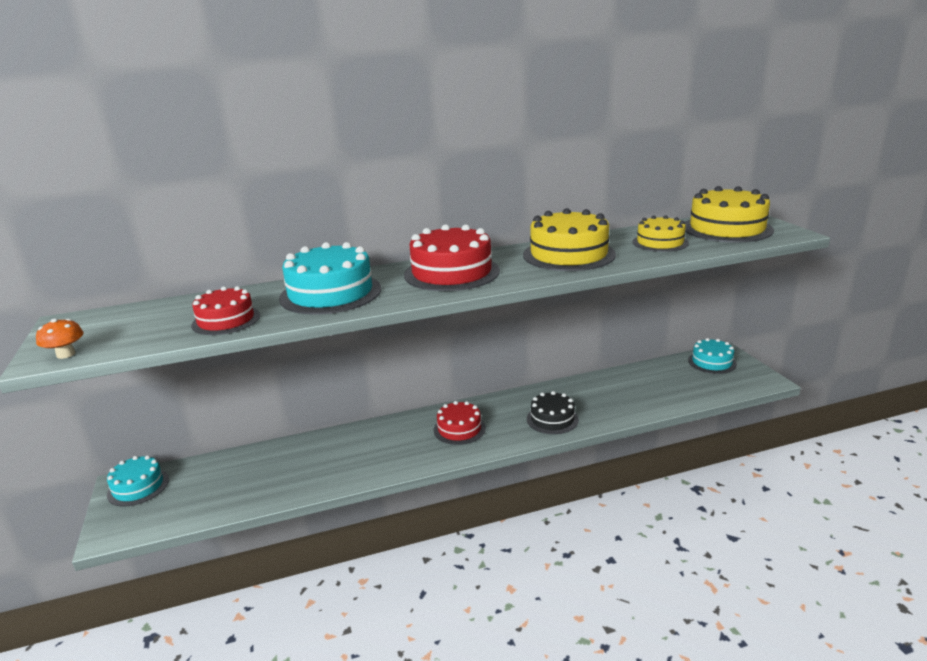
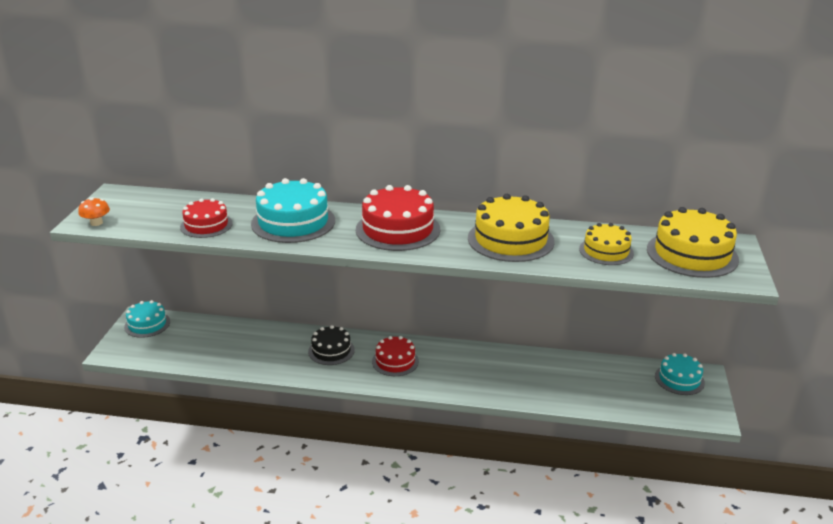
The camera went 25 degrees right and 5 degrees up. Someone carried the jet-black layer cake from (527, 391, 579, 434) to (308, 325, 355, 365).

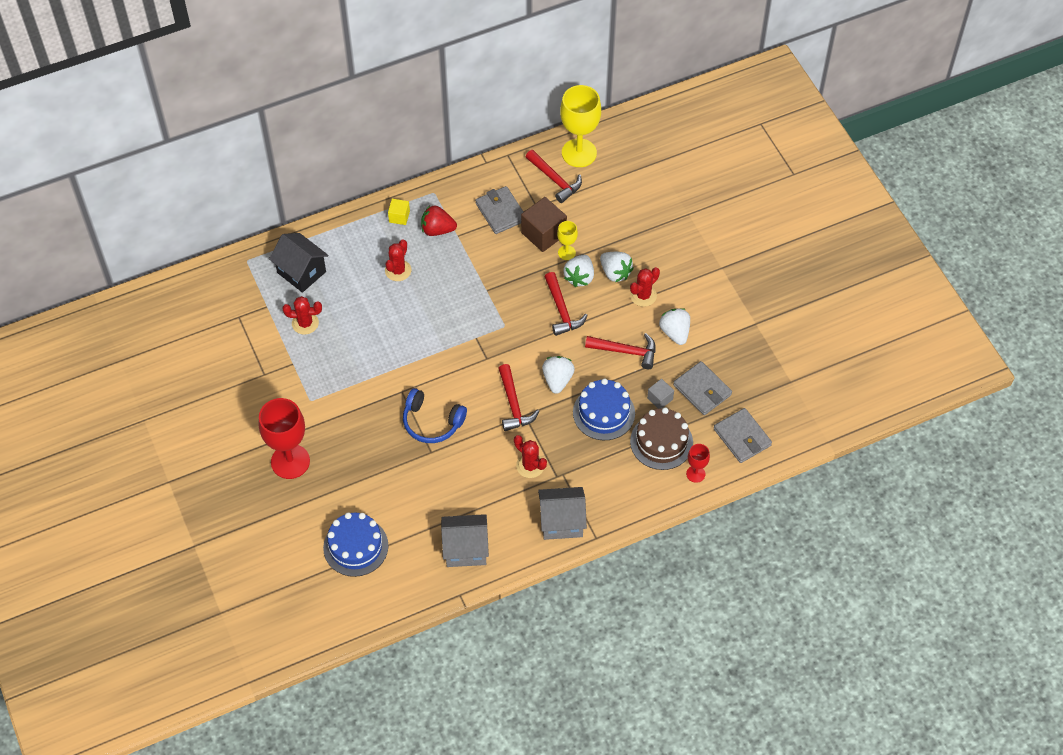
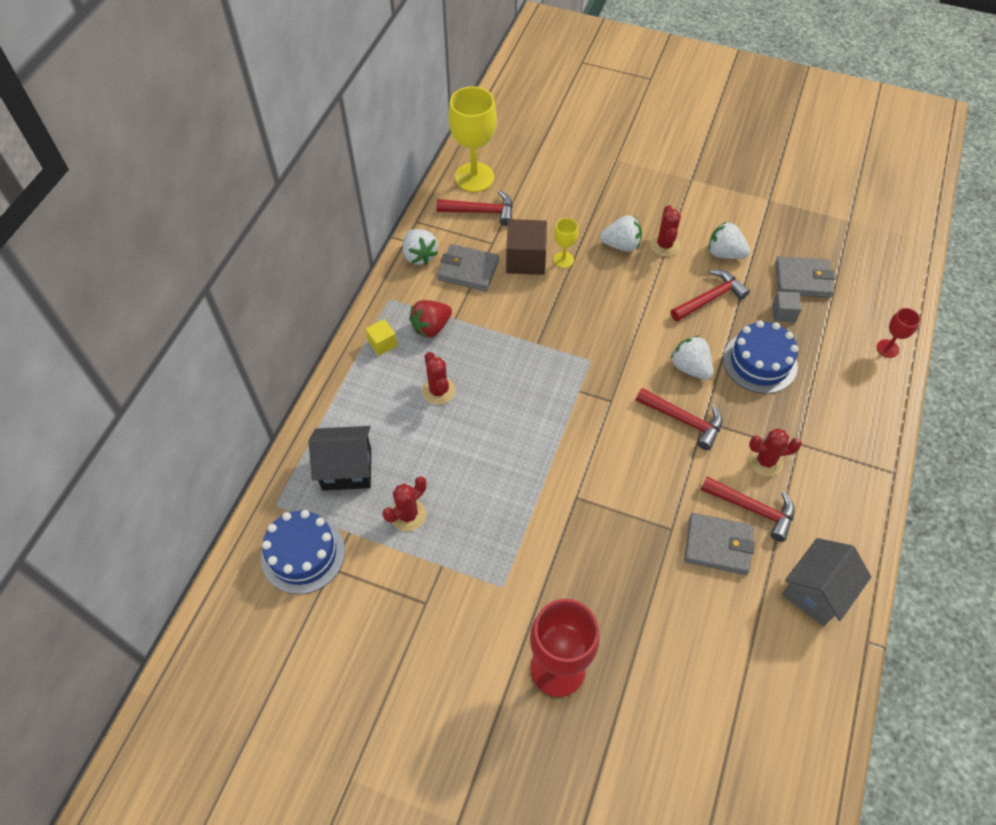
The camera went 45 degrees left and 0 degrees up. Someone took away the cobalt headset at (403, 388, 467, 443). Someone took away the ash-grey house at (538, 487, 587, 540). Someone took away the russet layer cake at (630, 407, 693, 470). Someone carried the cobalt layer cake from (323, 512, 388, 577) to (261, 510, 345, 594). Someone carried the red claw hammer from (545, 272, 588, 336) to (701, 477, 795, 542). Someone carried the pure white berry from (563, 255, 594, 287) to (403, 229, 438, 265). Someone carried the ash-grey wallet from (714, 408, 772, 463) to (684, 513, 755, 575).

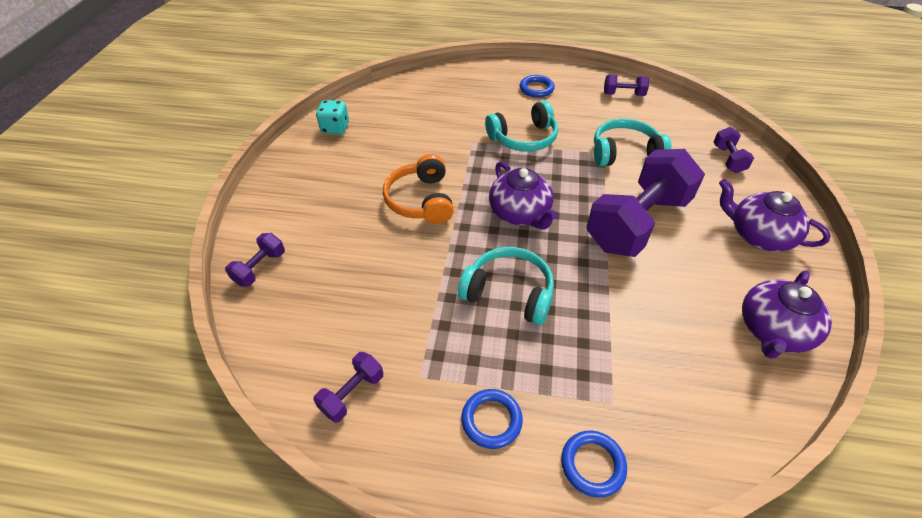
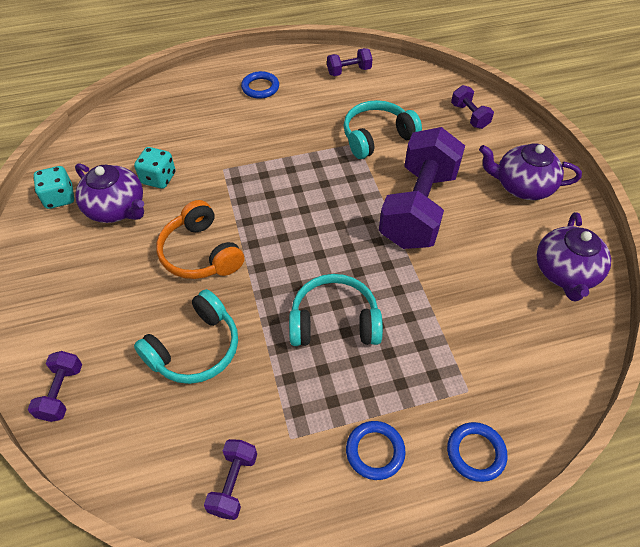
The camera went 25 degrees left and 5 degrees up. Someone put down the teal game die at (134, 147, 176, 189). Someone carried the teal headset from (485, 101, 558, 152) to (134, 289, 238, 384). Someone carried the violet teapot from (489, 161, 558, 230) to (75, 163, 144, 223).

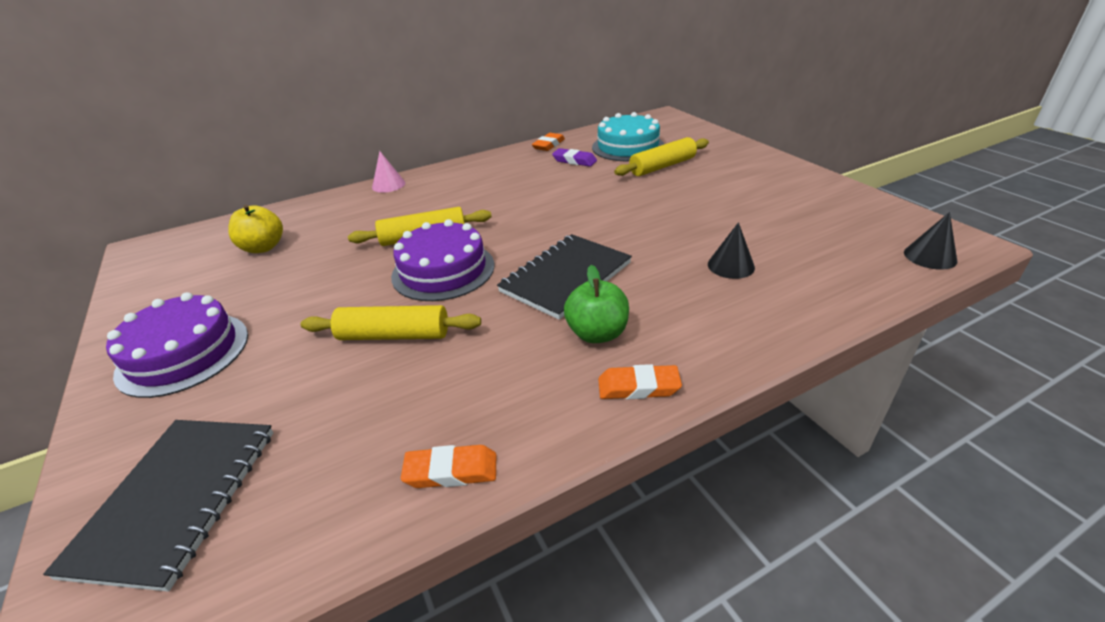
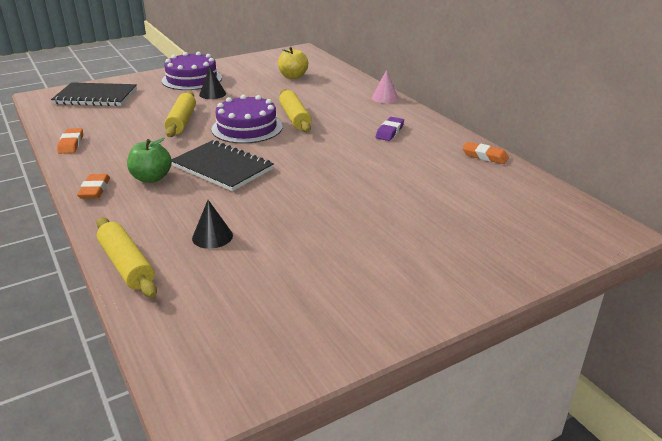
The camera went 85 degrees right and 5 degrees down. Someone took away the teal layer cake at (592, 112, 664, 161). Someone carried the violet eraser from (552, 148, 597, 166) to (375, 117, 404, 141). Someone carried the bright yellow dough roller from (614, 137, 709, 176) to (96, 217, 157, 298). Someone carried the jet-black cone shape from (904, 212, 957, 270) to (199, 67, 226, 99).

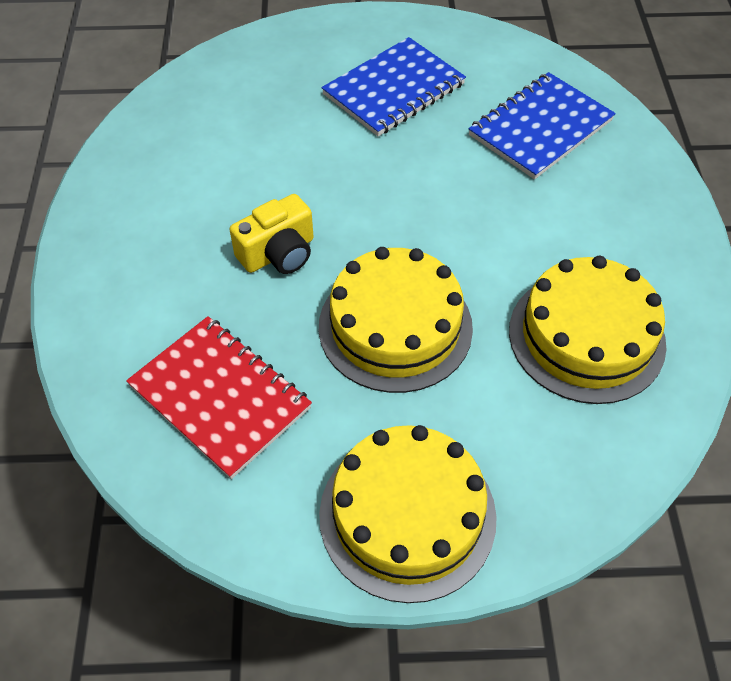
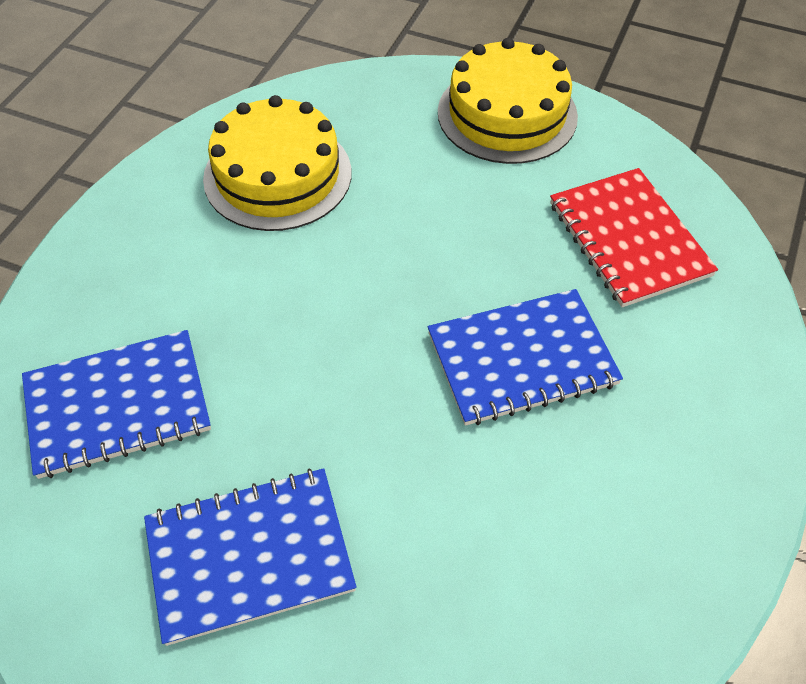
The camera went 155 degrees left and 0 degrees up. Someone took away the bright yellow layer cake at (319, 247, 473, 393). Someone swapped the bright yellow photo camera at (230, 194, 313, 274) for the cobalt notepad at (428, 289, 623, 426).

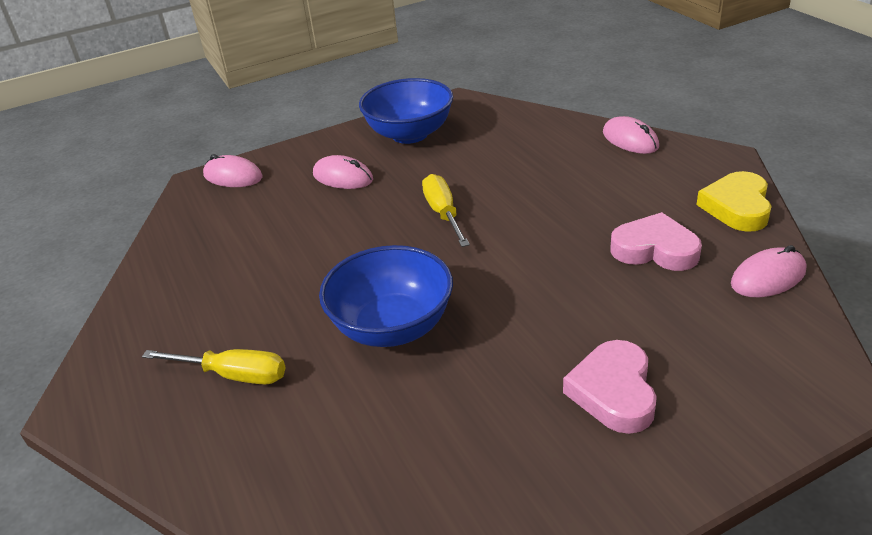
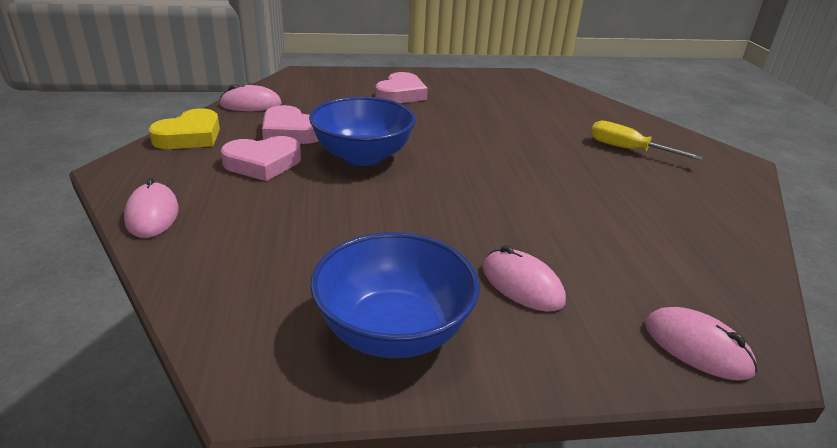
The camera went 165 degrees left and 5 degrees down. Someone took away the bright yellow screwdriver at (422, 174, 470, 247). Someone put down the pink love heart at (221, 136, 301, 181). Someone carried the cobalt bowl from (319, 245, 453, 347) to (309, 97, 416, 166).

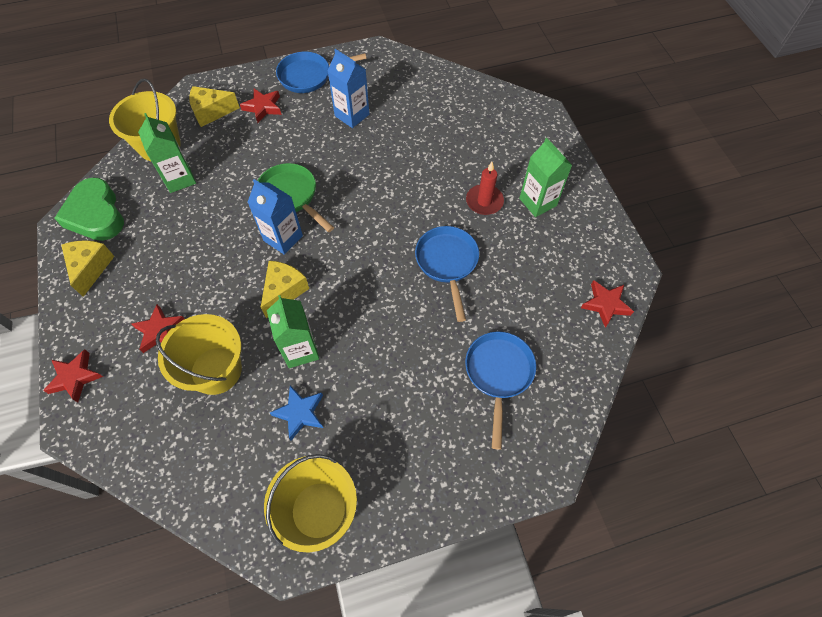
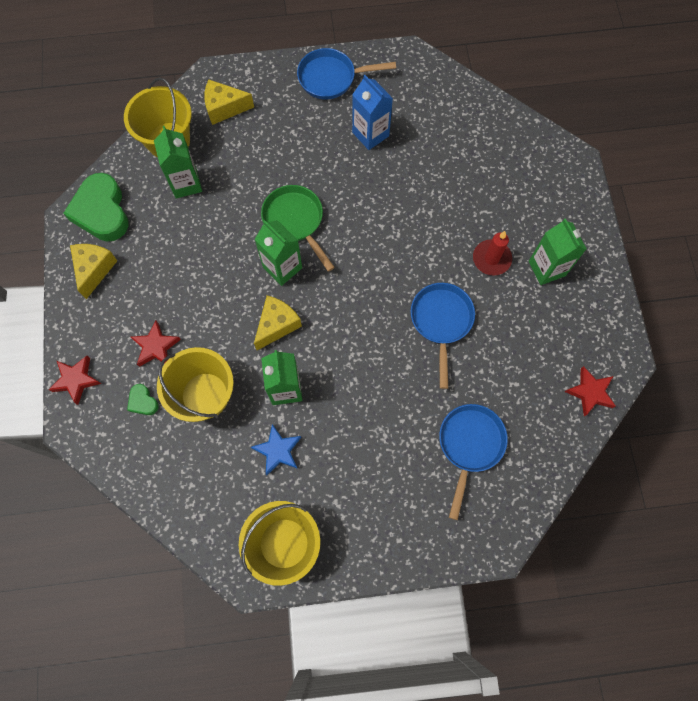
The camera went 10 degrees right and 10 degrees up. Someone took away the red five-pointed star at (240, 89, 282, 123). Someone put down the green love heart at (127, 384, 159, 415). Someone repainted the cobalt juice carton at (247, 179, 303, 255), which became the green juice carton at (254, 220, 302, 286).

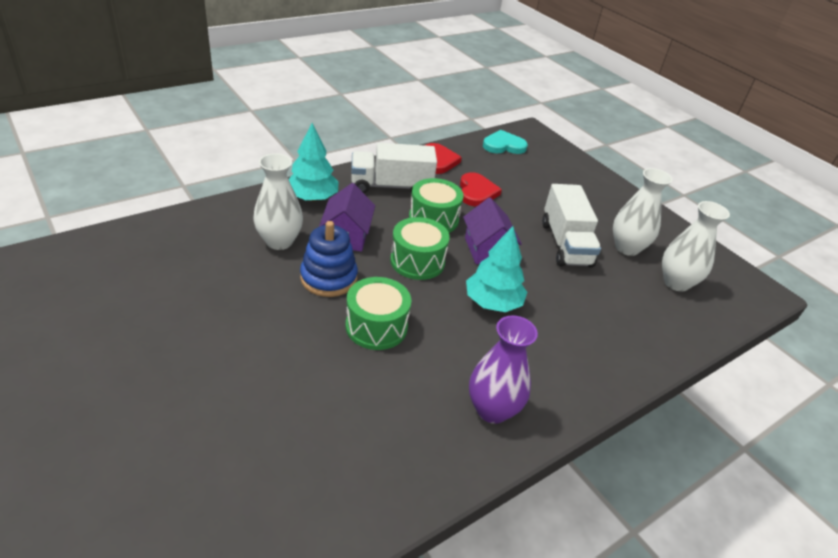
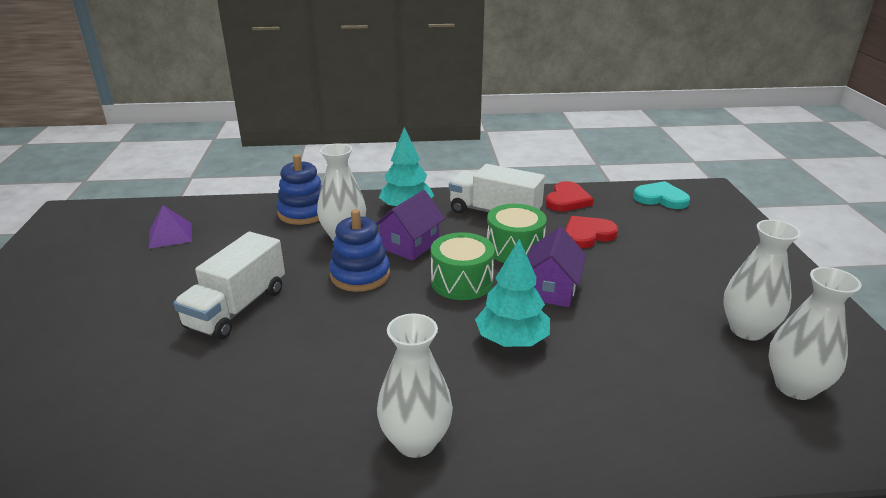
The camera went 35 degrees right and 10 degrees down. Someone took away the green drum at (346, 277, 411, 350). Someone put down the violet solid pyramid at (149, 205, 192, 249). Someone put down the cobalt ring stacker at (276, 154, 322, 225). Someone carried the pure white toy truck from (542, 184, 601, 267) to (173, 232, 285, 340). Someone repainted the violet tall vase at (469, 315, 538, 424), which became the pure white tall vase at (377, 313, 453, 458). Someone rotated the red love heart at (460, 172, 502, 206) by 150 degrees counterclockwise.

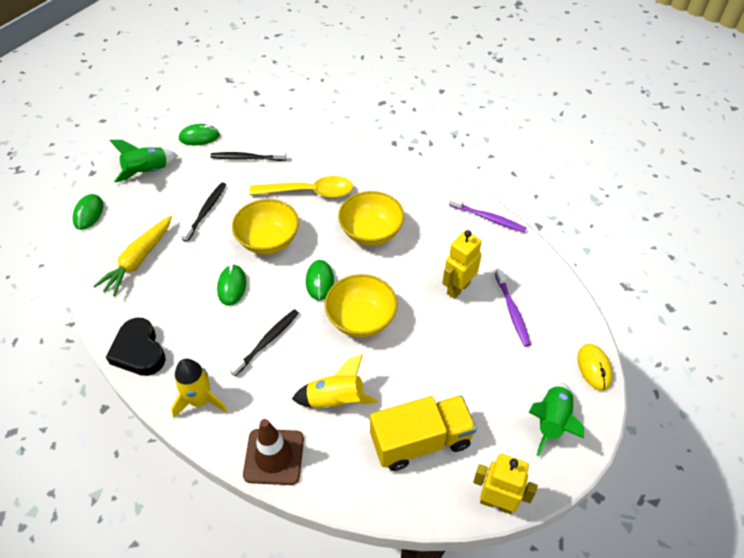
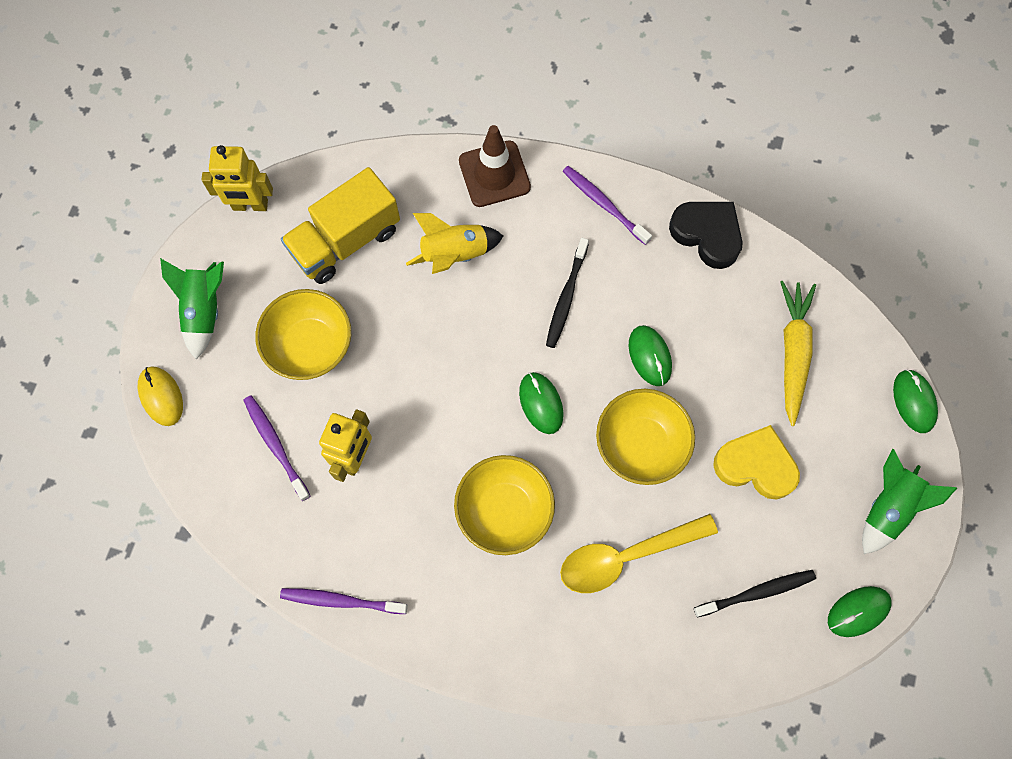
The camera went 160 degrees right and 20 degrees up. Someone carried the bright yellow bowl from (325, 274, 398, 337) to (255, 289, 351, 380). Someone swapped the bright yellow toy rocket at (171, 359, 227, 418) for the violet dental brush at (563, 166, 652, 245). Someone swapped the jet-black dental brush at (181, 182, 226, 242) for the bright yellow love heart at (713, 425, 800, 499).

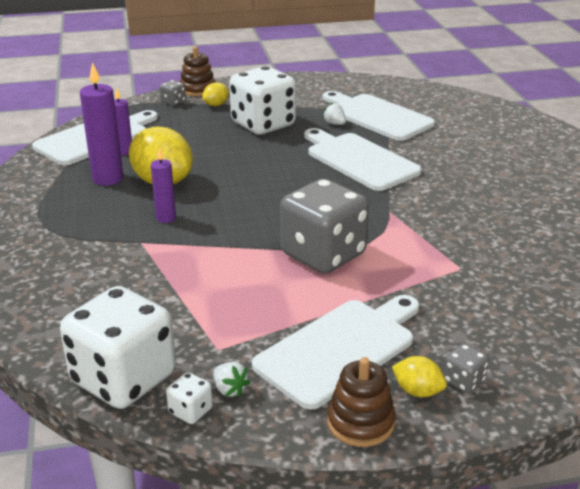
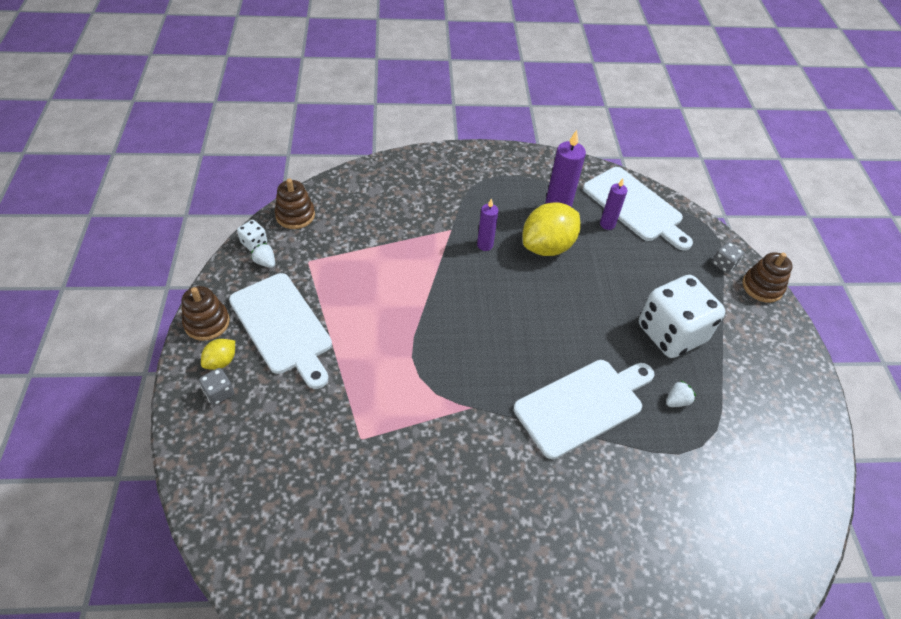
The camera went 95 degrees right and 20 degrees up. Someone took away the bright yellow lemon at (202, 82, 229, 106). Someone took away the ash-grey game die at (280, 179, 369, 274). Someone took away the pure white bread board at (322, 91, 435, 141). Someone swapped the pure white game die at (60, 286, 176, 409) for the russet ring stacker at (275, 178, 315, 229). Someone rotated the pure white berry at (213, 362, 250, 397) by 75 degrees clockwise.

